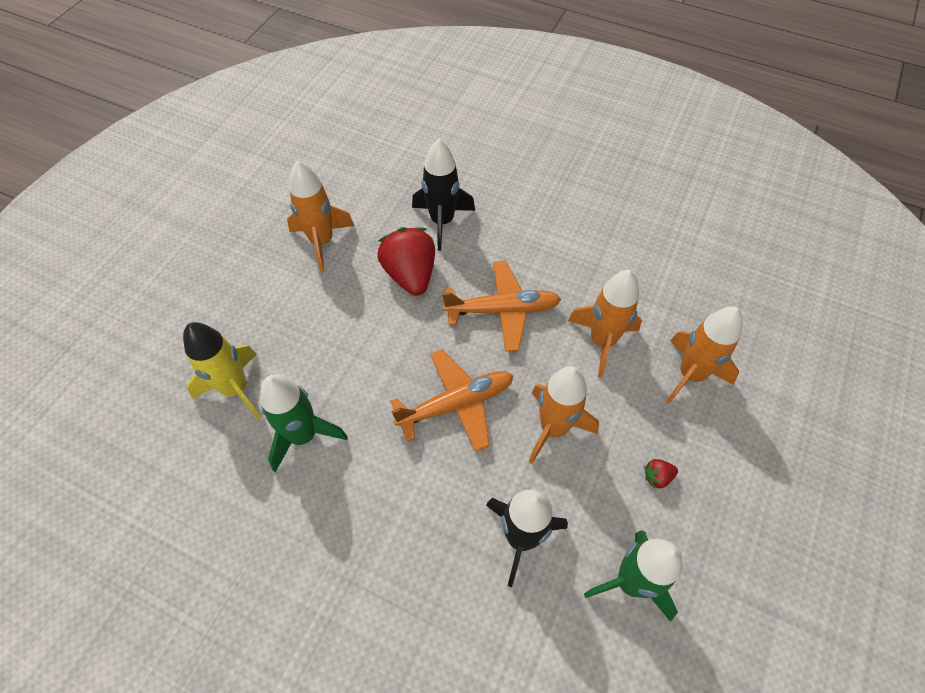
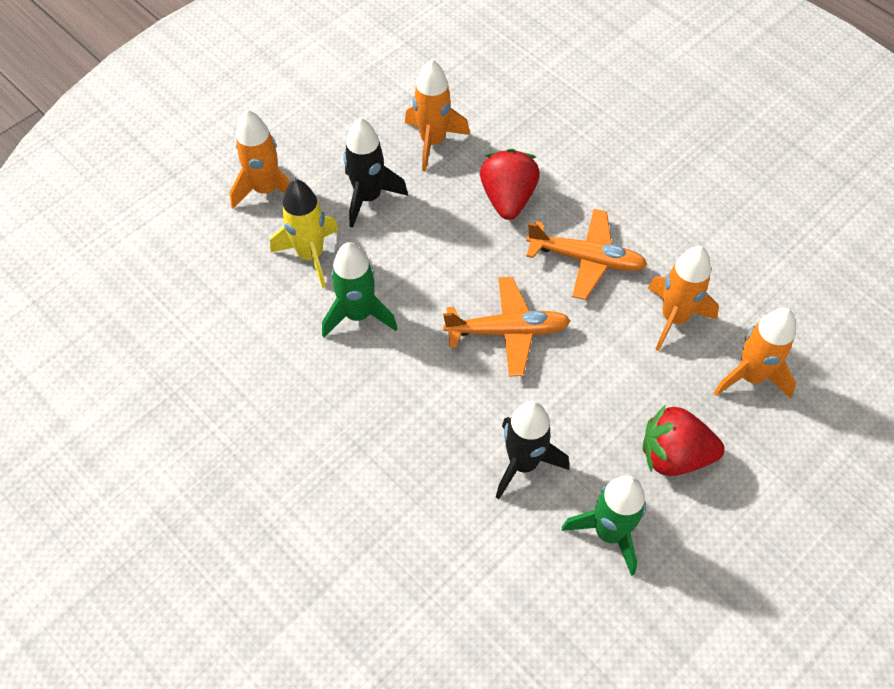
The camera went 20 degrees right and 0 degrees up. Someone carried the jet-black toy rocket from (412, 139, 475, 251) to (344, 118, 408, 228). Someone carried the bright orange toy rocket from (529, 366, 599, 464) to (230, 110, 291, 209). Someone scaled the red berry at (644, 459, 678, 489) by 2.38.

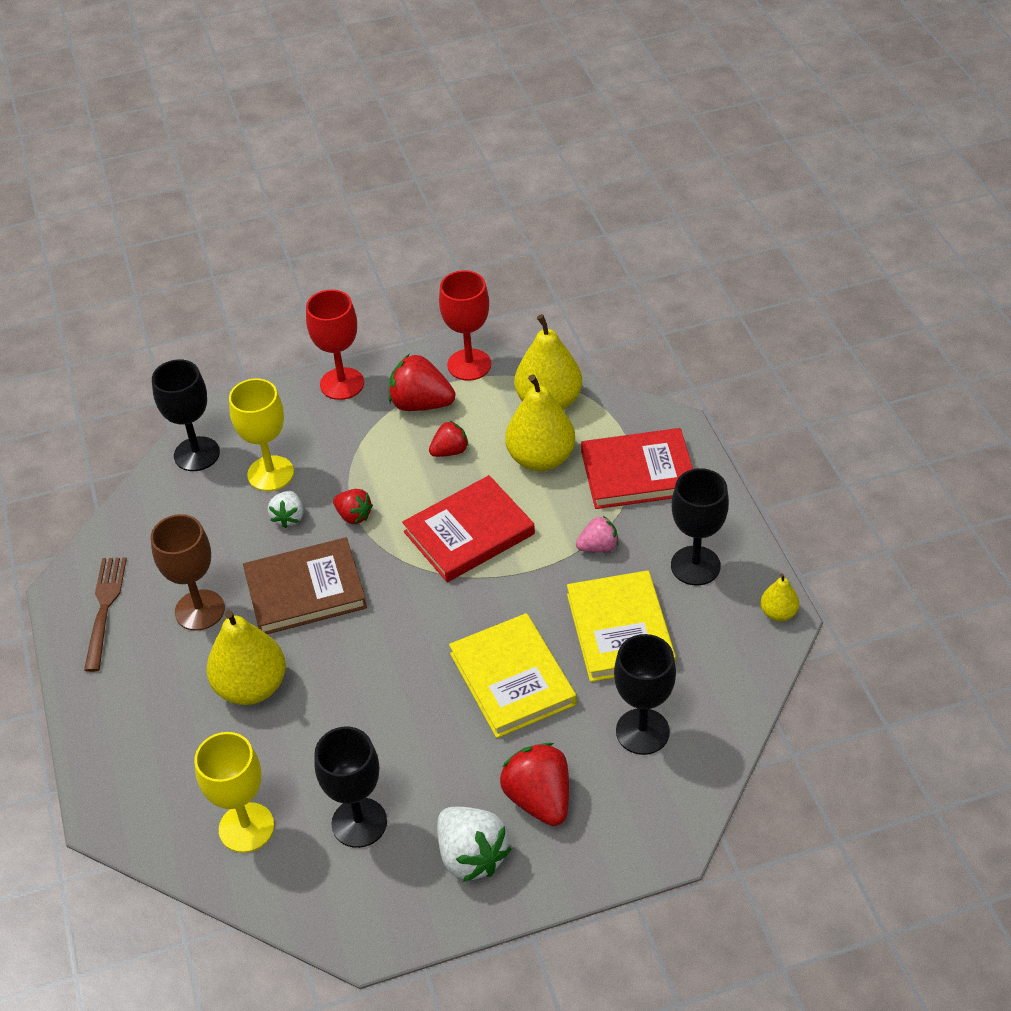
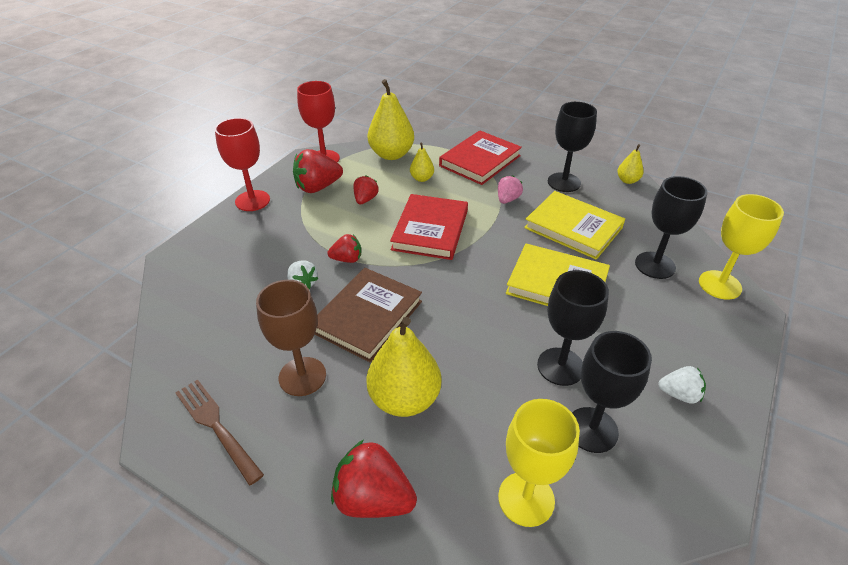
The camera went 45 degrees left and 5 degrees down. Someone carried the jet-black wine glass from (152, 359, 220, 471) to (537, 270, 609, 386). Someone carried the bright yellow wine glass from (229, 378, 294, 491) to (699, 194, 784, 300). Someone carried the red berry from (500, 743, 569, 826) to (331, 439, 417, 518). Someone scaled the pure white berry at (437, 807, 511, 882) by 0.59. Someone scaled the bright yellow toy pear at (505, 374, 575, 471) by 0.50.

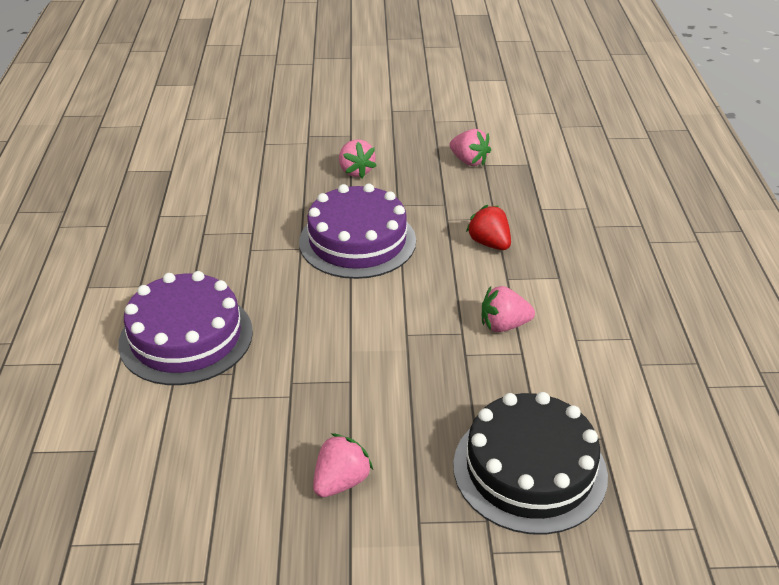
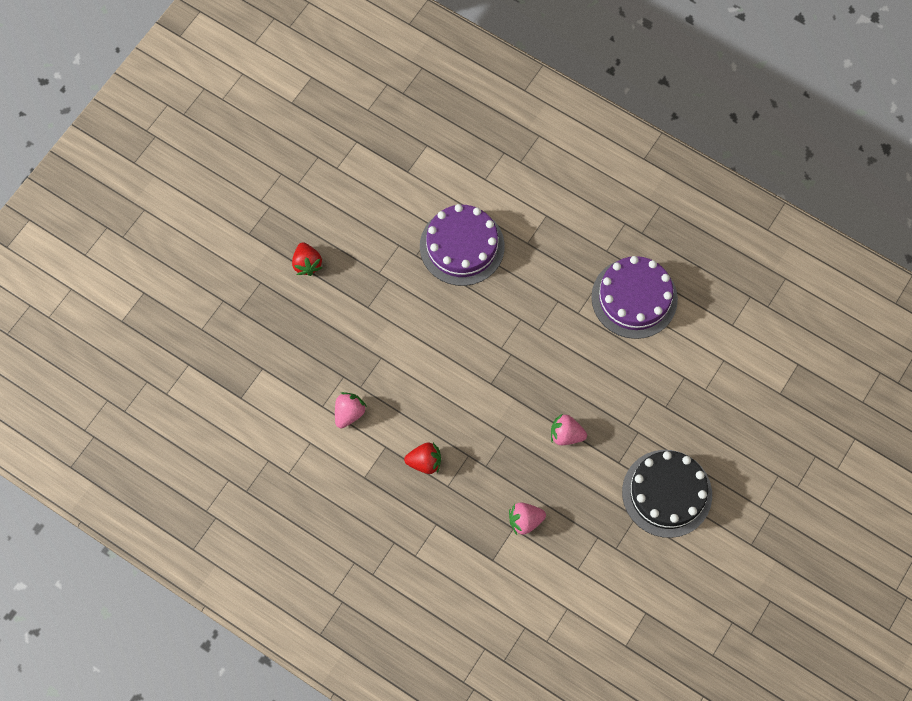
The camera went 125 degrees right and 30 degrees up. Someone carried the violet layer cake from (299, 184, 416, 279) to (591, 256, 678, 339). Someone carried the jet-black layer cake from (453, 392, 608, 535) to (622, 450, 712, 538). Someone repainted the pink berry at (313, 433, 373, 497), which became the red berry at (292, 242, 322, 276).

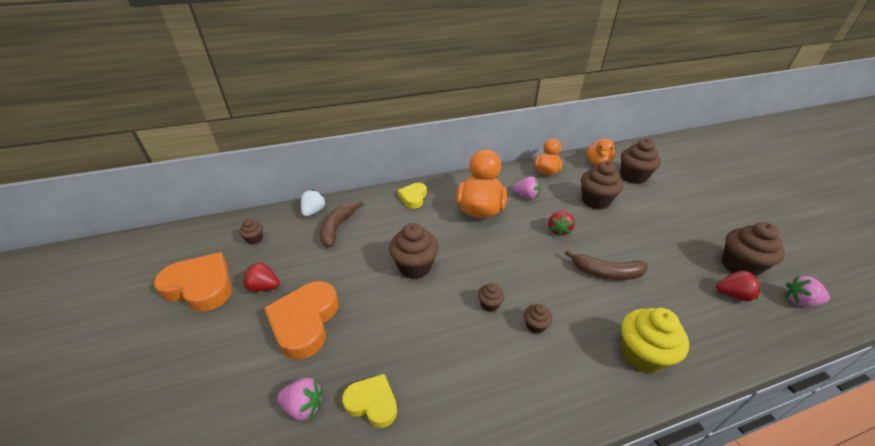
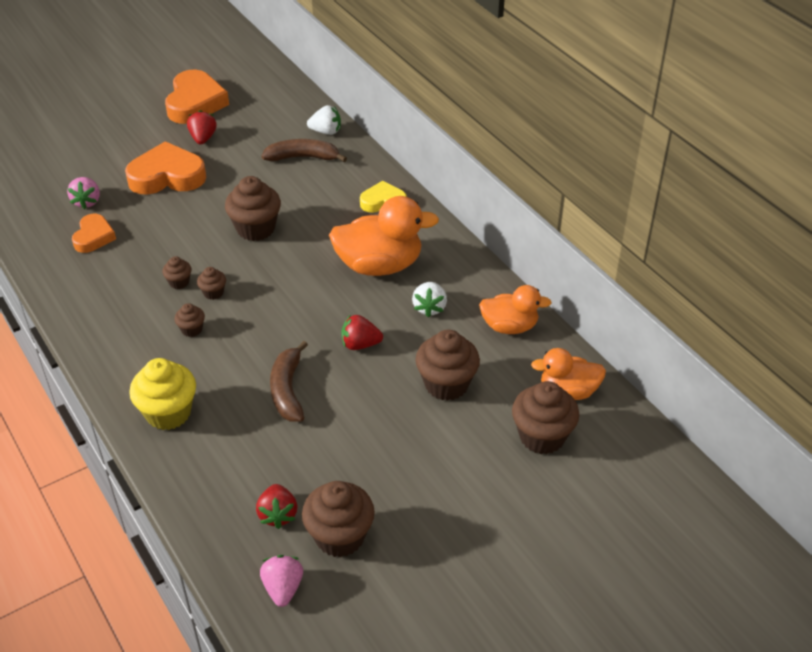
The camera went 75 degrees right and 5 degrees up. Someone carried the russet fairy cake from (239, 219, 263, 244) to (162, 256, 191, 289). Someone repainted the bright yellow love heart at (342, 374, 397, 428), which became the bright orange love heart at (72, 214, 116, 253). Someone repainted the pink berry at (513, 176, 540, 199), which became the pure white berry at (412, 282, 447, 317).

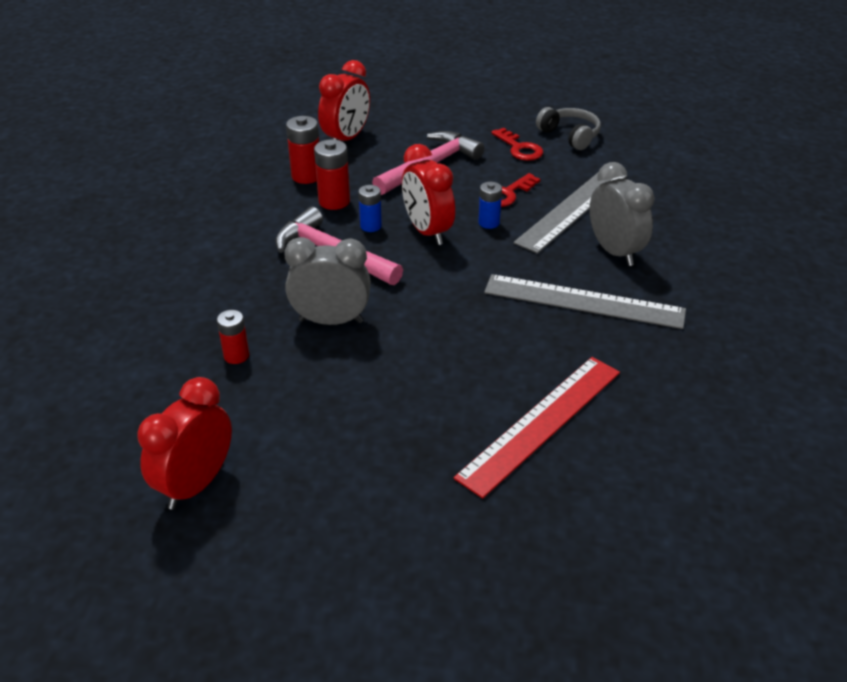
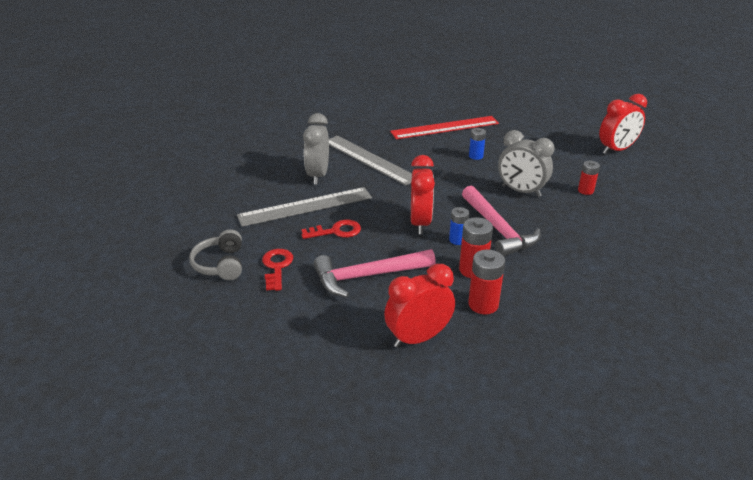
The camera went 150 degrees left and 5 degrees down. Someone carried the cobalt battery from (478, 182, 502, 229) to (469, 128, 486, 160).

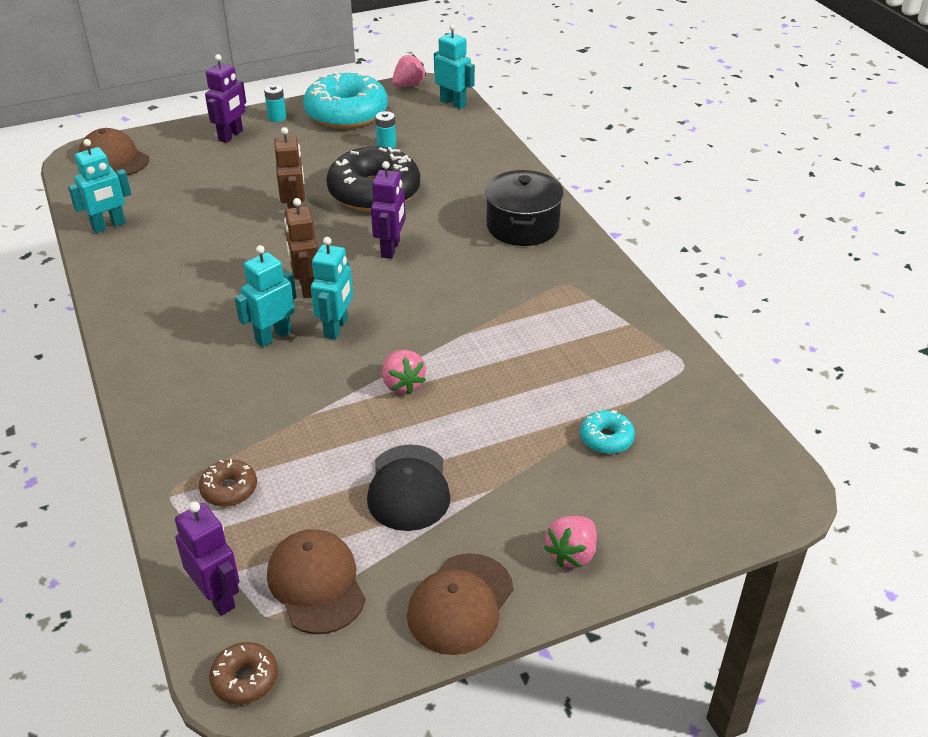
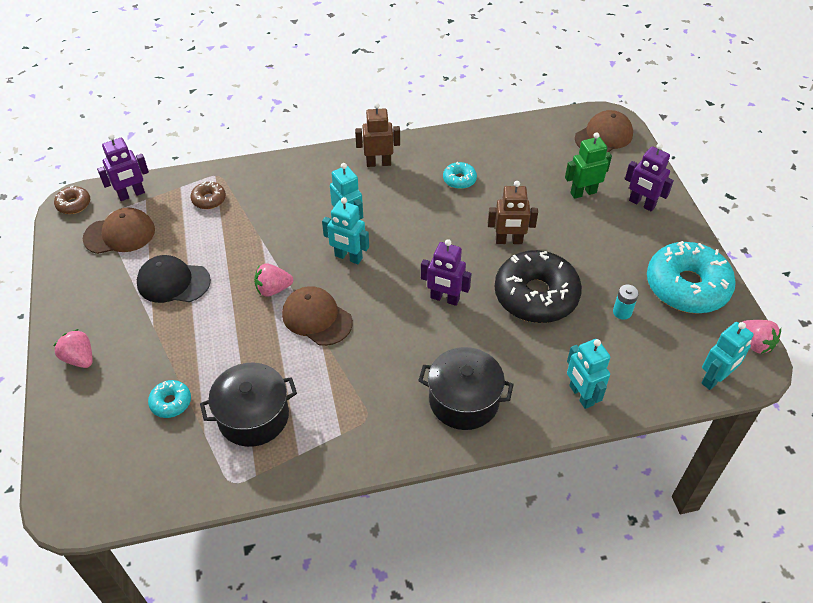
The camera went 100 degrees right and 10 degrees up. Someone took away the teal battery at (264, 85, 286, 122). Someone put down the jet-black stockpot at (200, 363, 297, 447). Someone put down the teal glazed donut at (443, 162, 477, 189). Someone put down the green robot figure at (565, 132, 612, 199). Someone carried the teal robot figure from (68, 139, 131, 233) to (567, 339, 611, 409). Someone carried the russet robot figure from (284, 198, 318, 298) to (355, 103, 400, 167). Someone carried the russet peaked cap from (407, 553, 513, 655) to (282, 286, 353, 346).

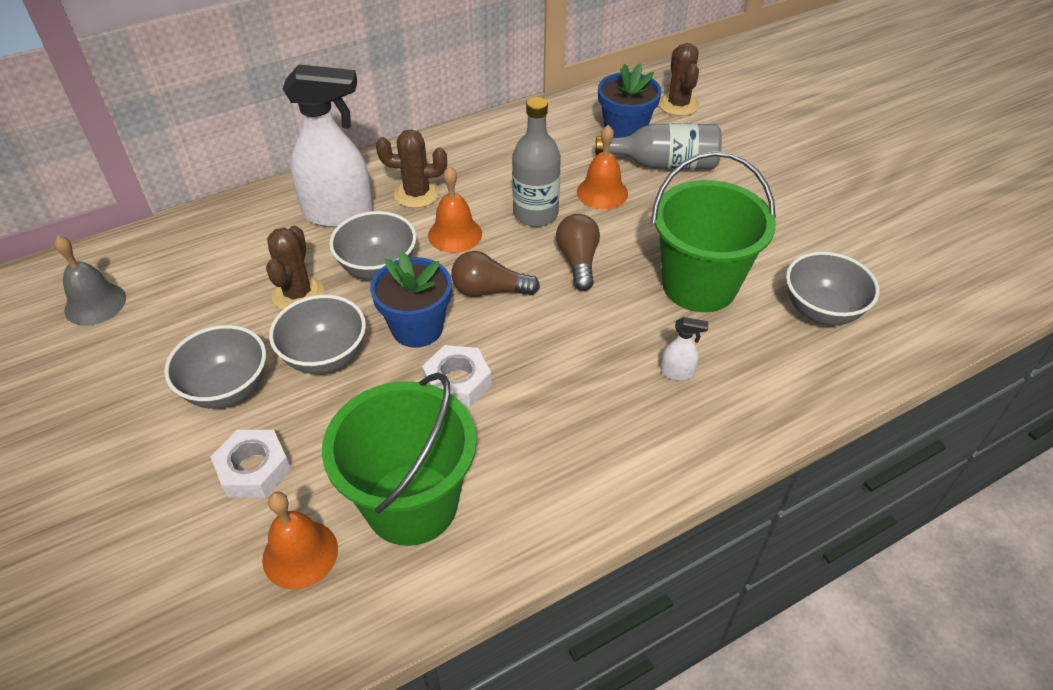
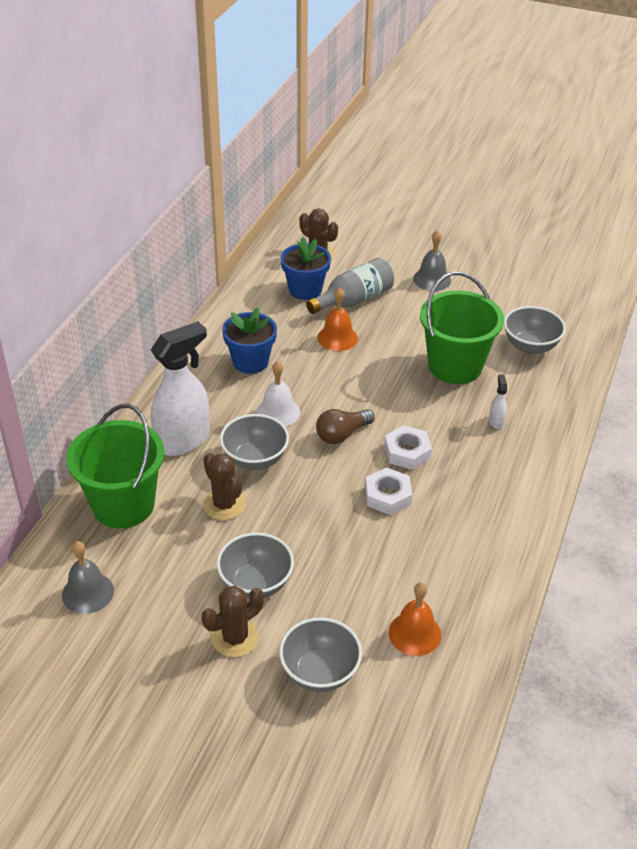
The camera went 40 degrees left and 5 degrees down. Someone took away the ash-grey bottle at (512, 97, 561, 227). Someone took away the russet lightbulb at (556, 214, 600, 291). Someone put down the ash-grey school bell at (413, 230, 451, 291). Someone carried the pure white hex nut from (211, 430, 291, 498) to (384, 425, 432, 470). Someone carried the ash-grey bowl from (269, 295, 366, 374) to (279, 617, 362, 692). Someone carried the green bucket from (322, 372, 477, 546) to (66, 404, 165, 528). Someone carried the cobalt potted plant from (370, 252, 452, 348) to (222, 307, 277, 374). Someone carried the russet cactus from (376, 129, 447, 208) to (202, 586, 264, 657). Someone repainted the bright orange school bell at (428, 166, 482, 253), which became the pure white school bell at (256, 361, 300, 427). Someone rotated the pure white sprayer at (661, 317, 708, 381) by 60 degrees counterclockwise.

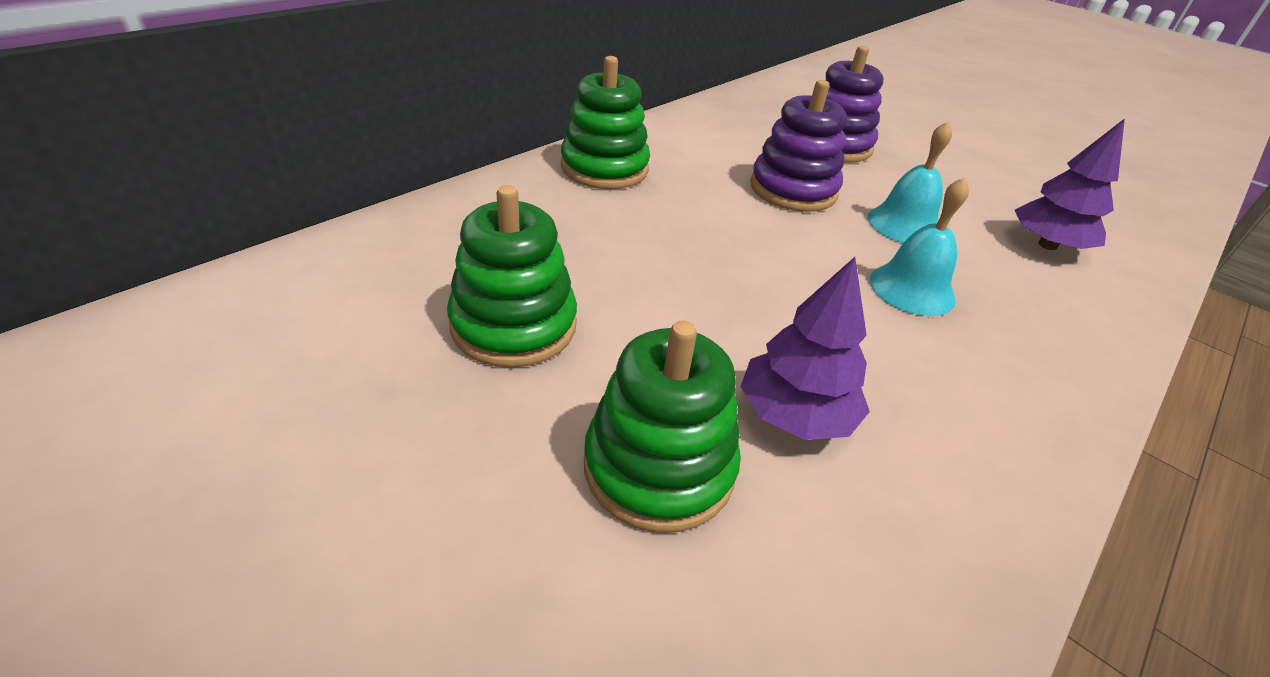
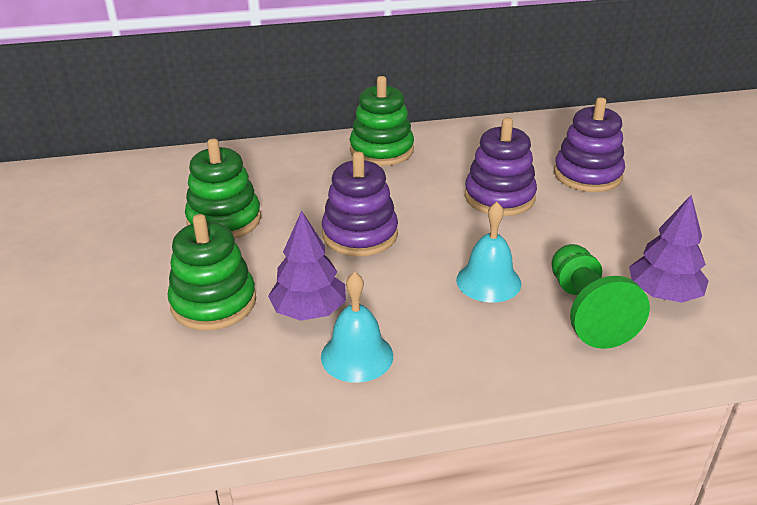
The camera went 40 degrees right and 5 degrees down. Someone put down the violet ring stacker at (322, 151, 398, 256). Someone put down the green game pawn at (552, 244, 650, 349). Someone carried the teal school bell from (868, 122, 952, 243) to (321, 272, 393, 383).

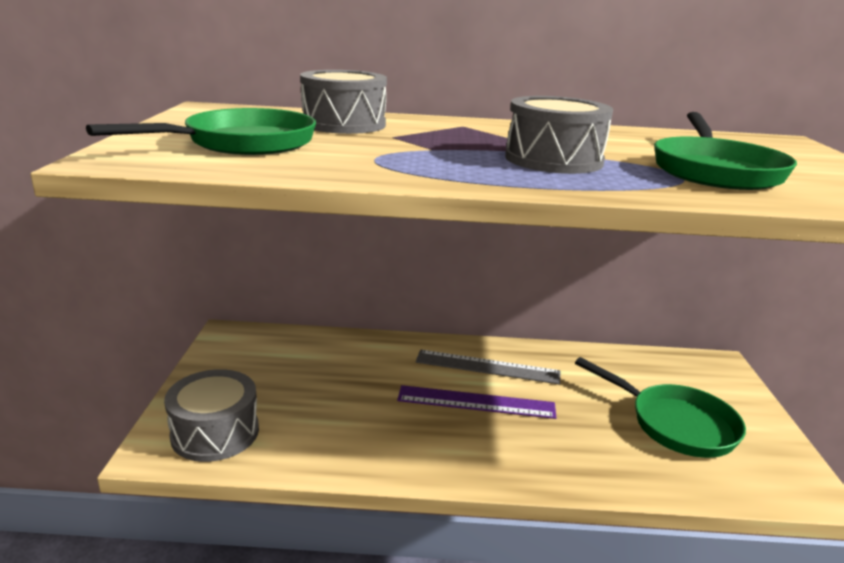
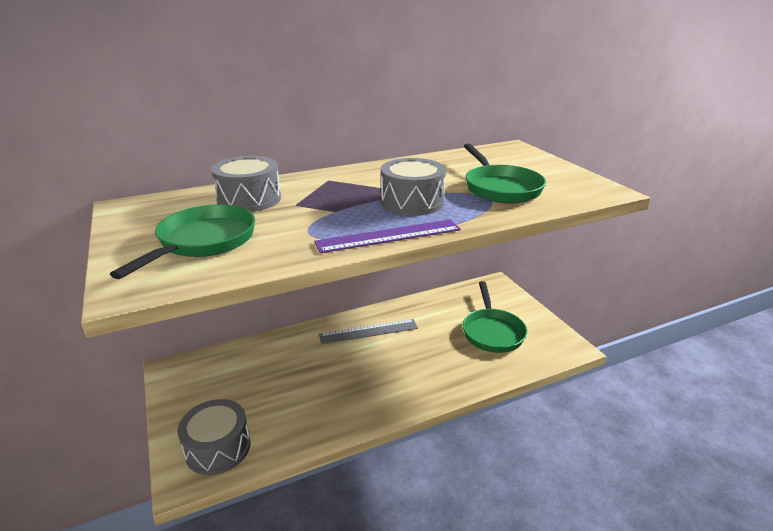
The camera went 25 degrees left and 5 degrees up. Someone carried the violet straightedge from (397, 385, 557, 419) to (314, 219, 461, 253). Someone rotated the green frying pan at (575, 357, 746, 458) by 75 degrees clockwise.

